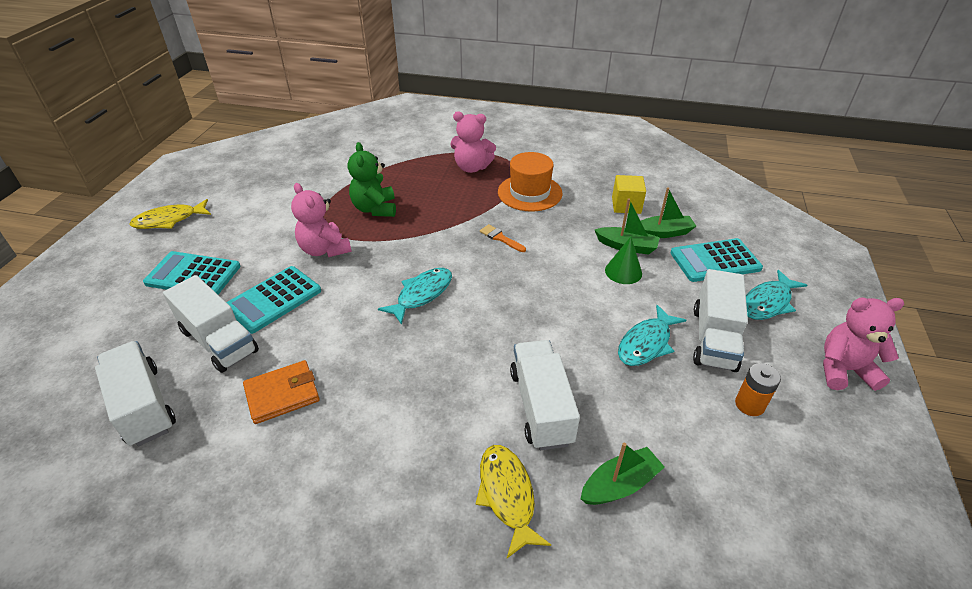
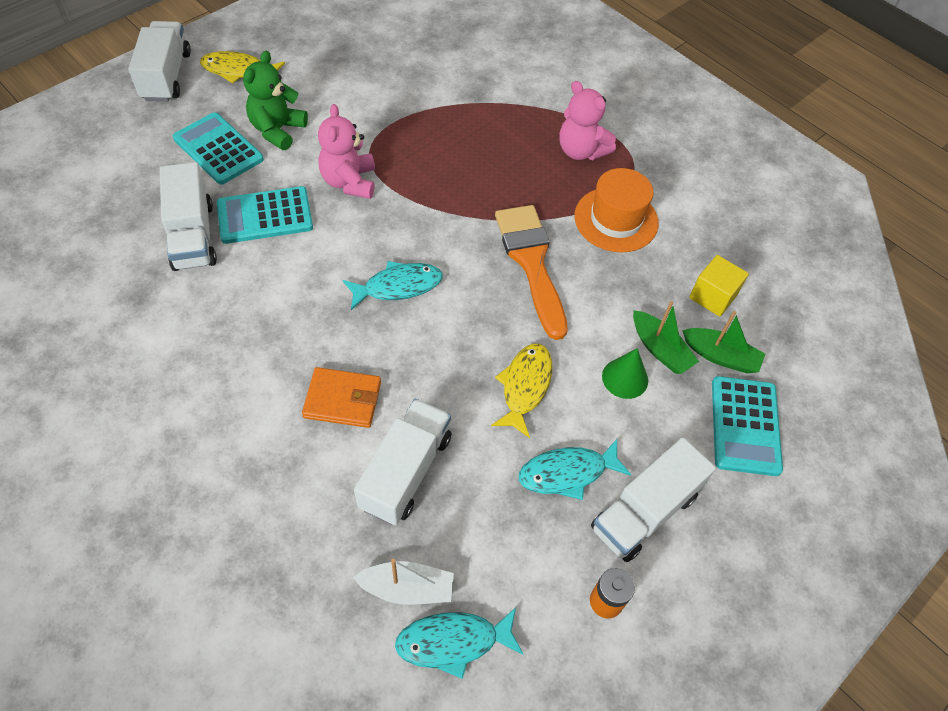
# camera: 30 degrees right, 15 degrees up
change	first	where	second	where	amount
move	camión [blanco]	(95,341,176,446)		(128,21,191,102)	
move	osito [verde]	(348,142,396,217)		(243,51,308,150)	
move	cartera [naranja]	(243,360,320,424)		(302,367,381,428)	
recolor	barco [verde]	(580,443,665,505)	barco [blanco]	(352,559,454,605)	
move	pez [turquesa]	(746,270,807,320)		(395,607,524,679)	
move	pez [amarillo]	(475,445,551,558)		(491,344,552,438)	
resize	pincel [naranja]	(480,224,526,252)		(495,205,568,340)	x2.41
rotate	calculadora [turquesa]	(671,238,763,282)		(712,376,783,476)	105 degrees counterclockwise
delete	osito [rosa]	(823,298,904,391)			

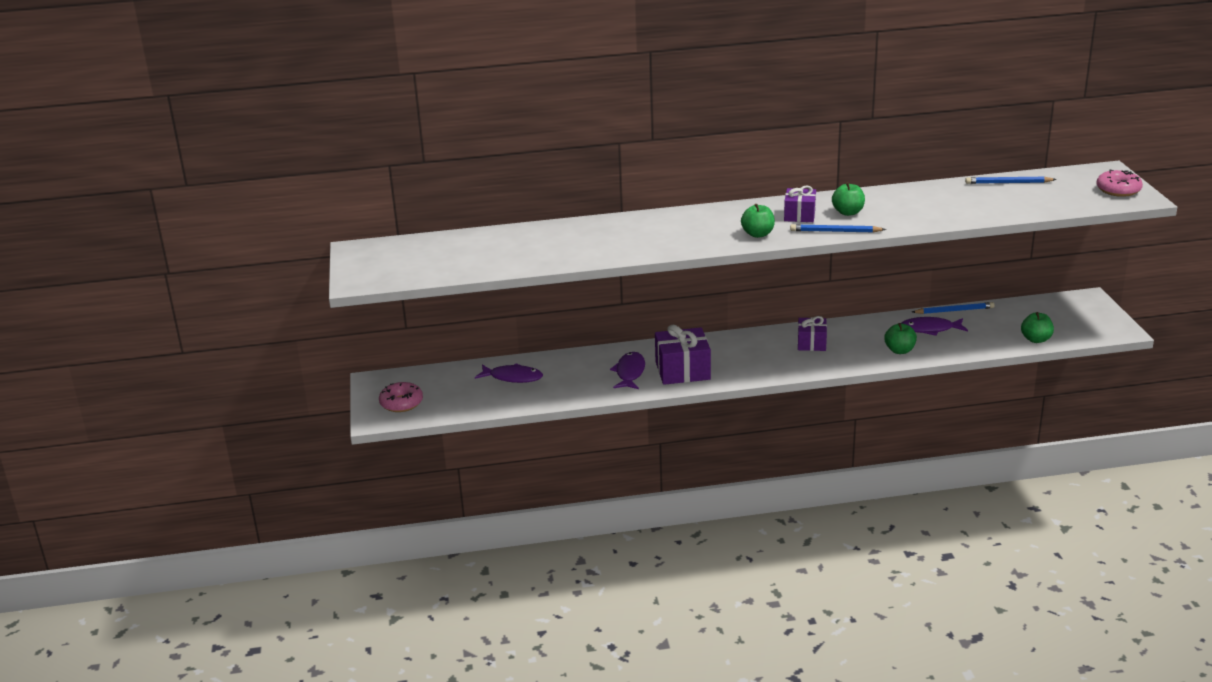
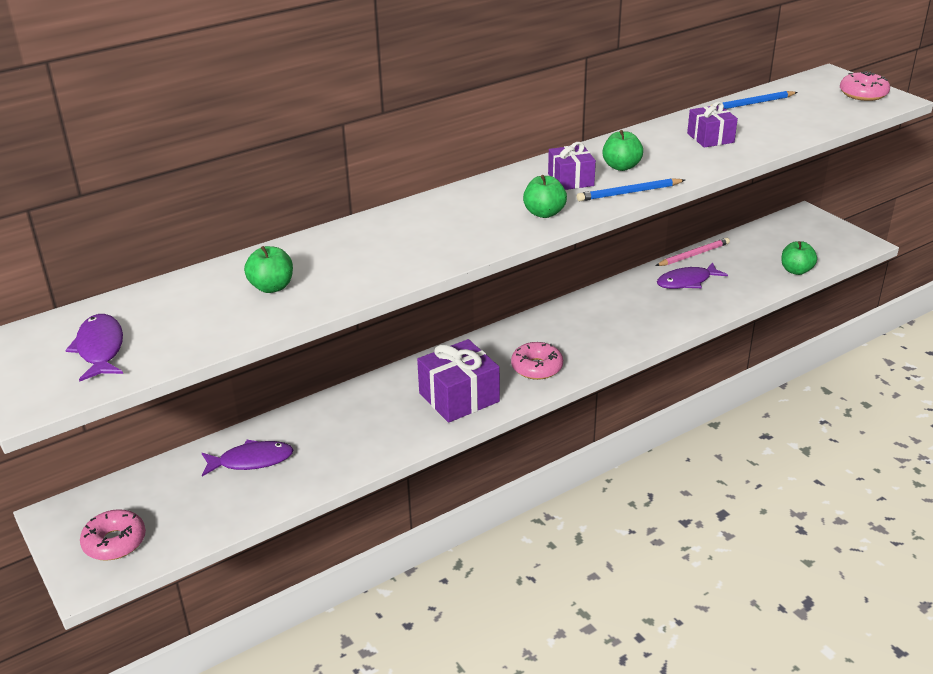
# camera: 25 degrees left, 5 degrees up
change	first	where	second	where	amount
move	pez [morado]	(610,352,645,389)		(65,314,123,382)	
move	manzana [verde]	(884,323,917,354)		(244,246,293,293)	
insert			rosquilla [rosa]	(511,342,563,380)	
recolor	lápiz [azul]	(912,302,995,314)	lápiz [rosa]	(656,238,730,266)	
move	regalo [morado]	(798,316,827,351)		(687,102,738,148)	

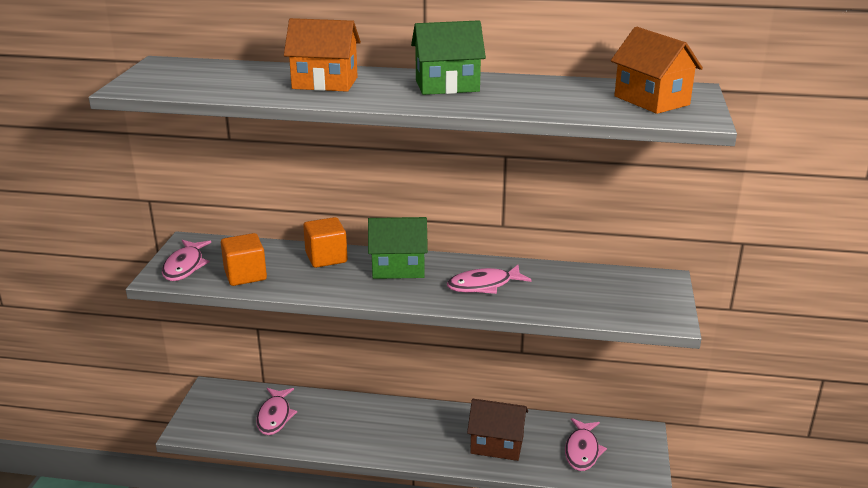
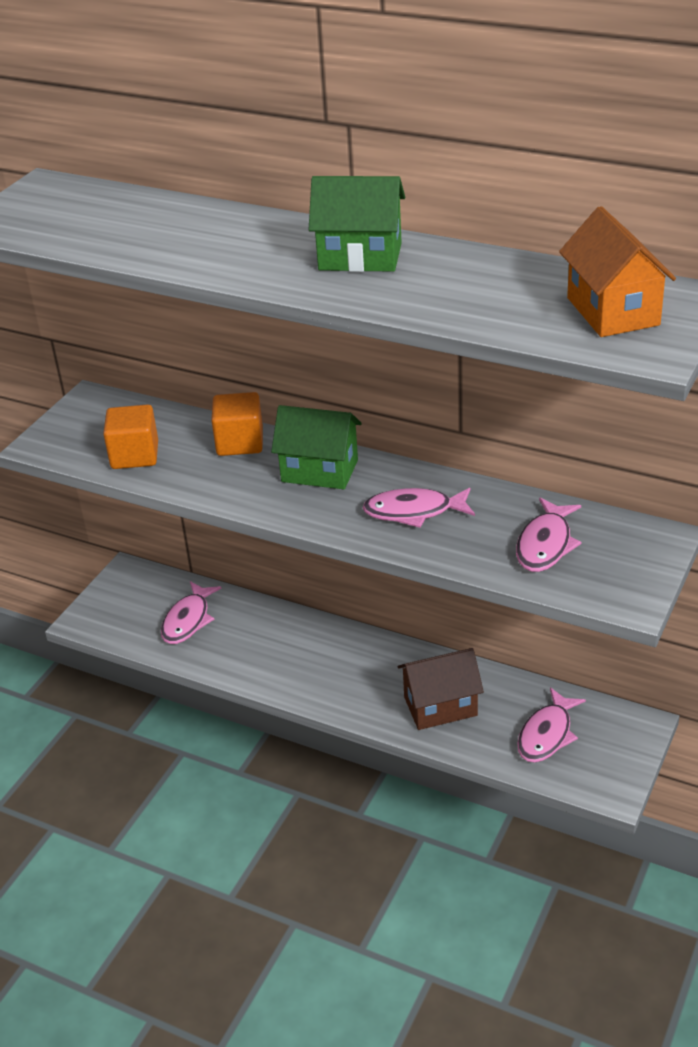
# camera: 20 degrees right, 10 degrees up
change	first	where	second	where	amount
rotate	casa [marrón]	(467,399,528,461)		(397,648,484,730)	45 degrees counterclockwise
move	pez [rosa]	(162,240,211,281)		(516,498,582,572)	
delete	casa [naranja]	(284,18,361,92)			

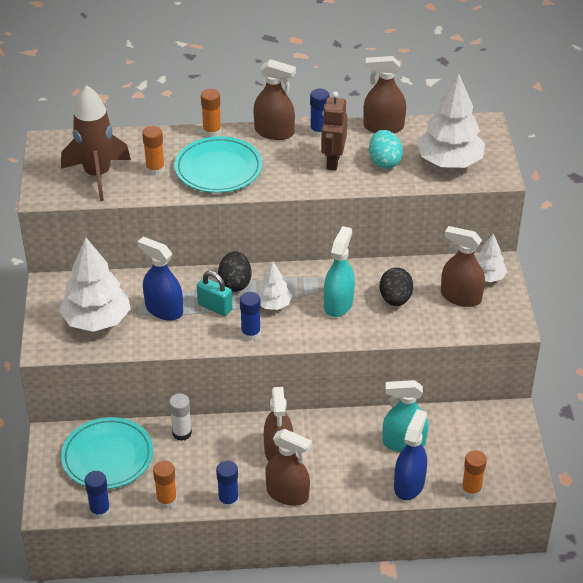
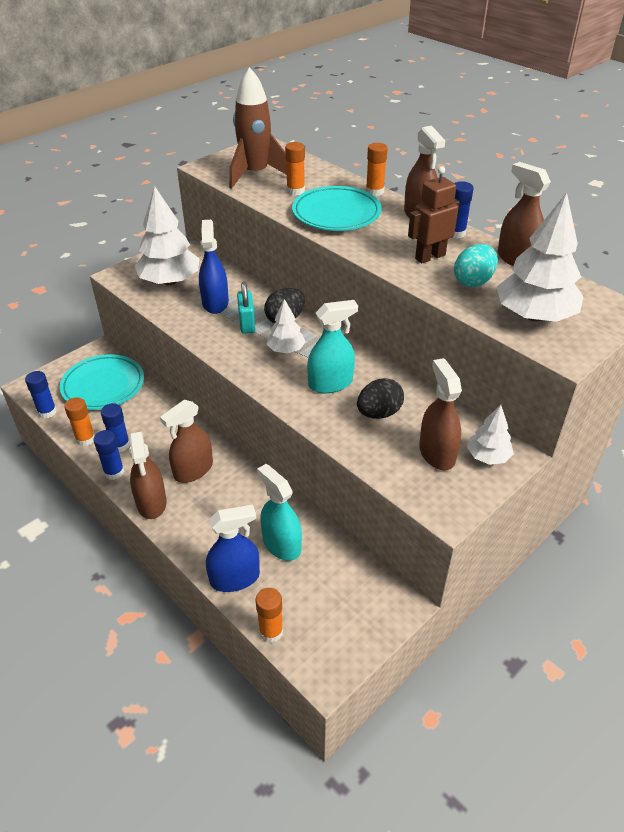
# camera: 50 degrees right, 0 degrees up
change	first	where	second	where	amount
move	barra de pegamento [azul]	(240,292,261,341)		(101,403,130,452)	
delete	barra de pegamento [blanco]	(169,393,192,441)			

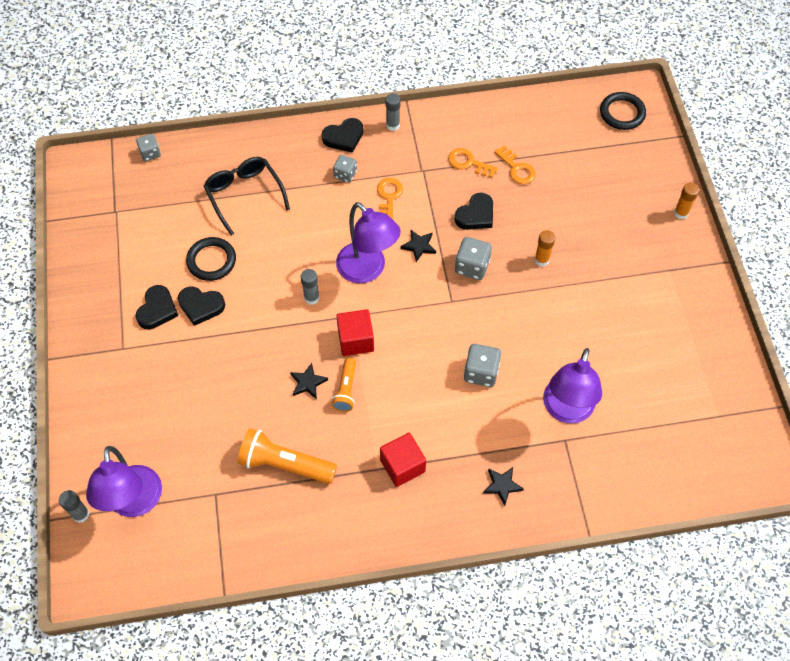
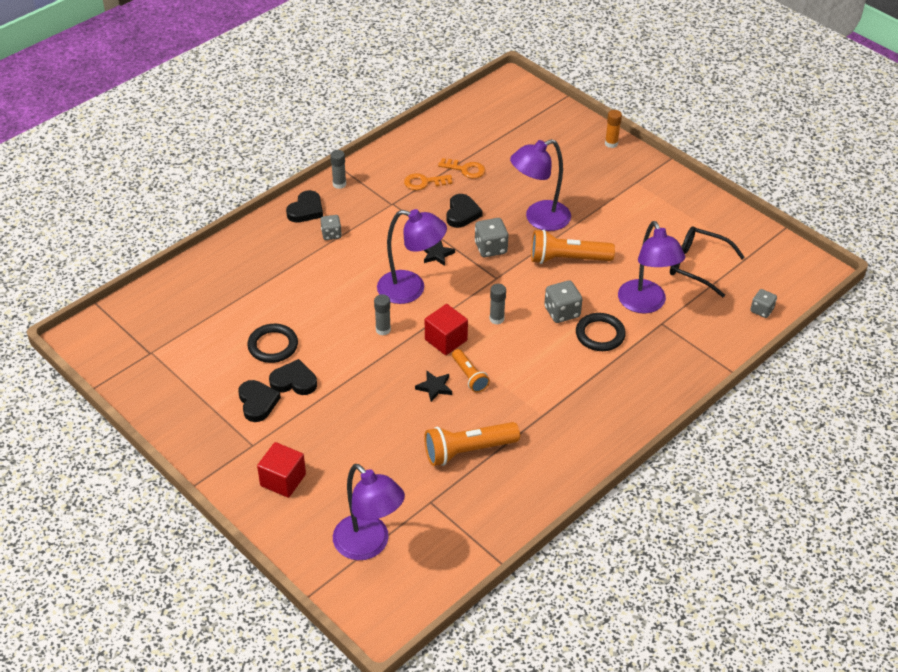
# camera: 35 degrees left, 15 degrees down
change	first	where	second	where	amount
move	cubo [rojo]	(380,433,426,487)		(257,442,306,498)	
rotate	corazón [negro]	(178,287,225,326)		(269,359,317,395)	150 degrees counterclockwise
move	barra de pegamento [gris]	(59,490,90,523)		(489,284,506,325)	
replace	barra de pegamento [naranja]	(535,230,555,266)	lámpara [morado]	(510,139,571,231)	
insert			lámpara de mano [naranja]	(531,230,615,264)	
move	anillo [negro]	(600,92,646,130)		(576,313,626,351)	
move	gafas [negro]	(204,157,290,236)		(670,227,745,297)	
move	dado [gris]	(136,134,161,161)		(750,289,777,318)	
delete	llave [naranja]	(377,178,403,219)			
delete	estrella [negro]	(483,467,524,505)			

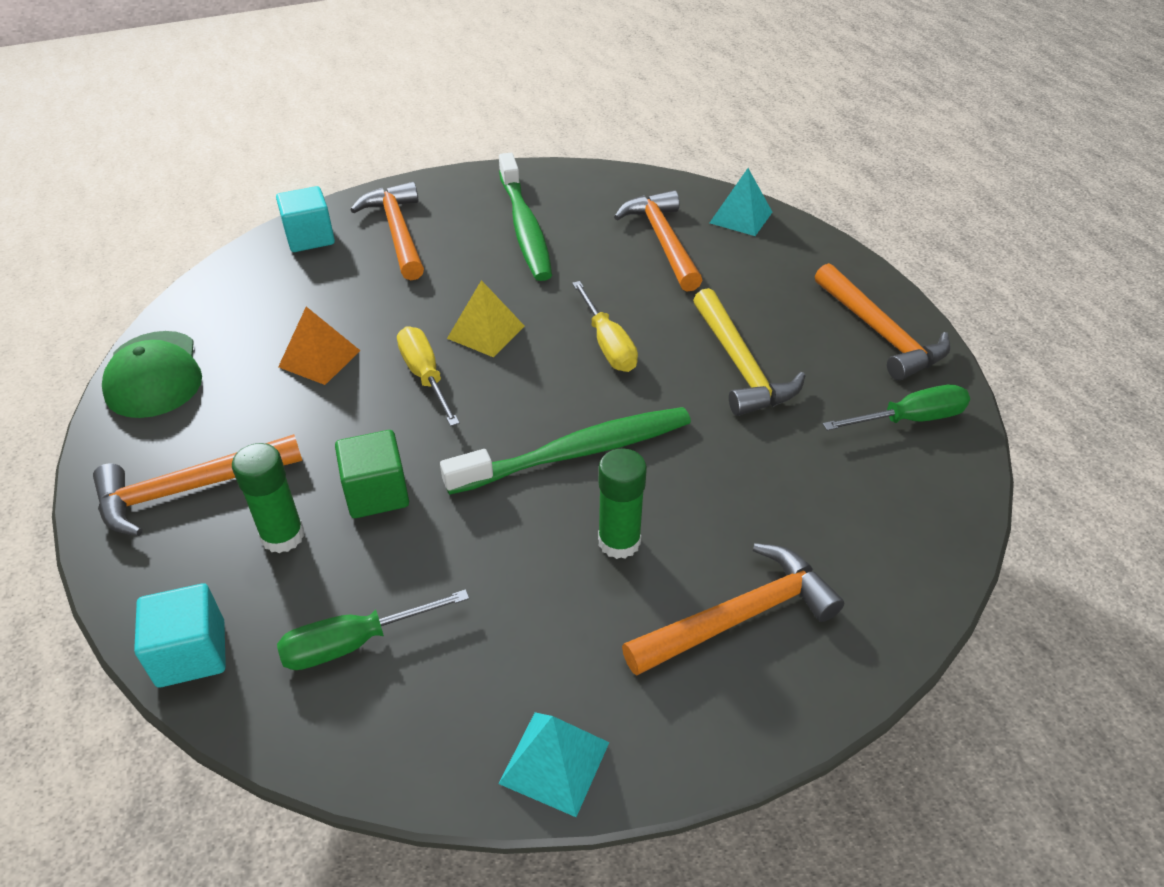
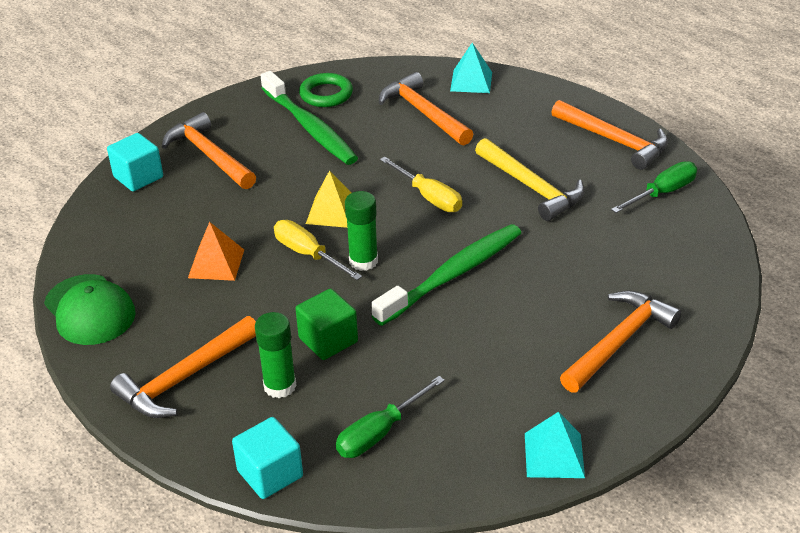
# camera: 20 degrees left, 5 degrees down
change	first	where	second	where	amount
insert			anillo [verde]	(299,73,353,107)	
move	barra de pegamento [verde]	(598,448,647,559)		(345,191,378,271)	

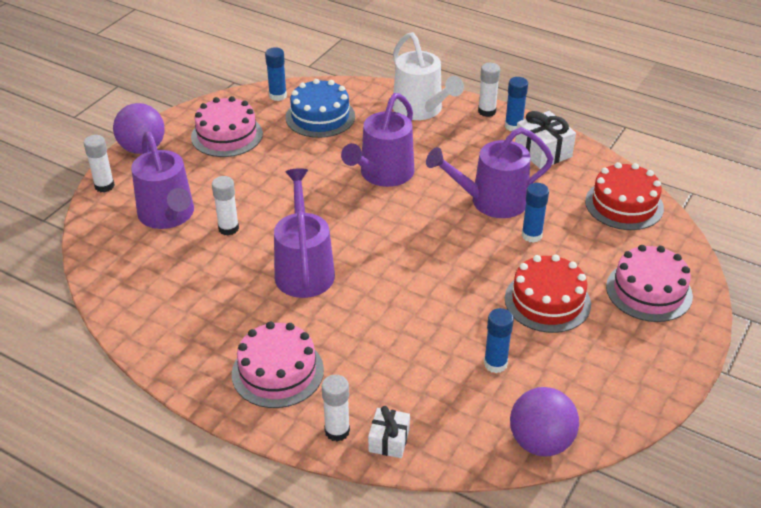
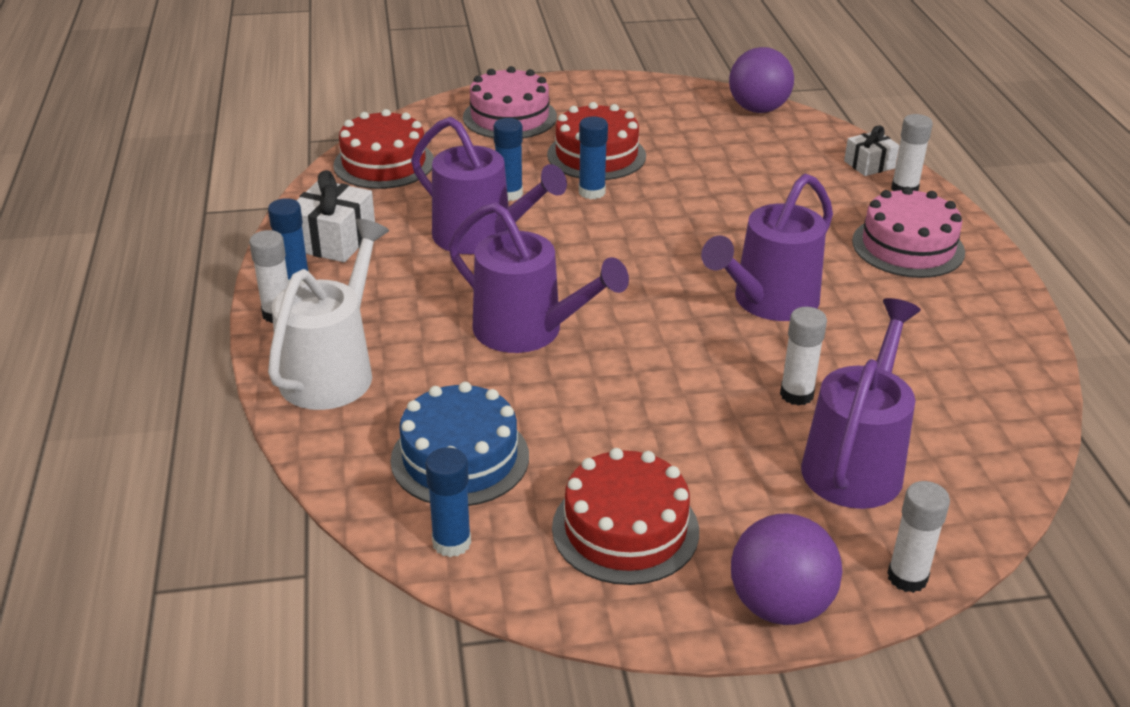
# camera: 130 degrees left, 5 degrees down
change	first	where	second	where	amount
rotate	regadera [morado]	(341,93,414,187)		(449,202,629,353)	45 degrees clockwise
recolor	tarta [rosa]	(191,96,263,157)	tarta [rojo]	(552,448,699,585)	
move	barra de pegamento [azul]	(484,308,514,373)		(579,116,608,199)	

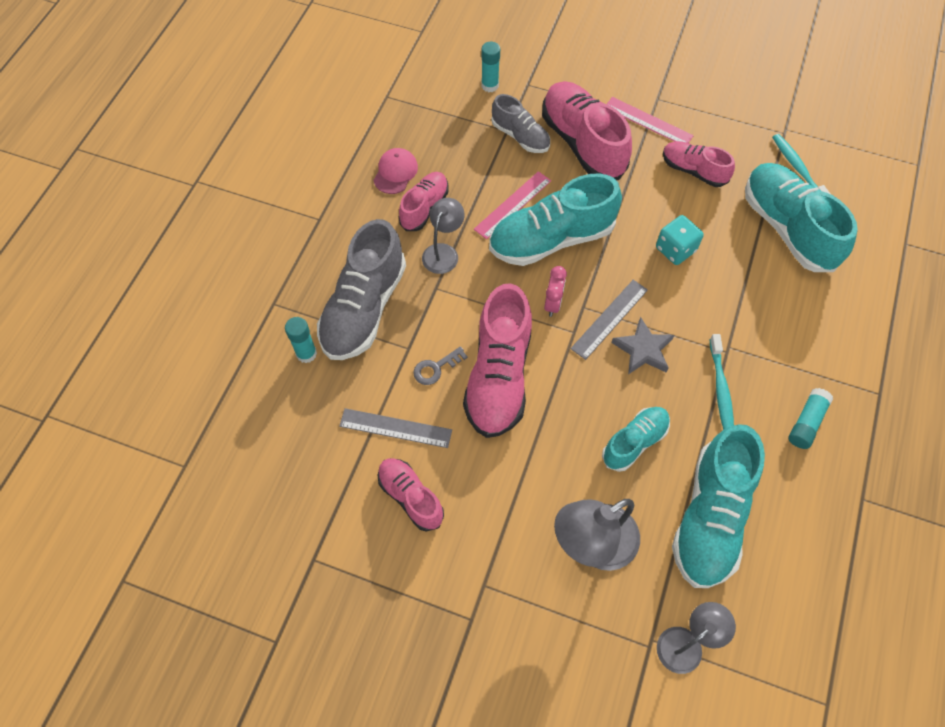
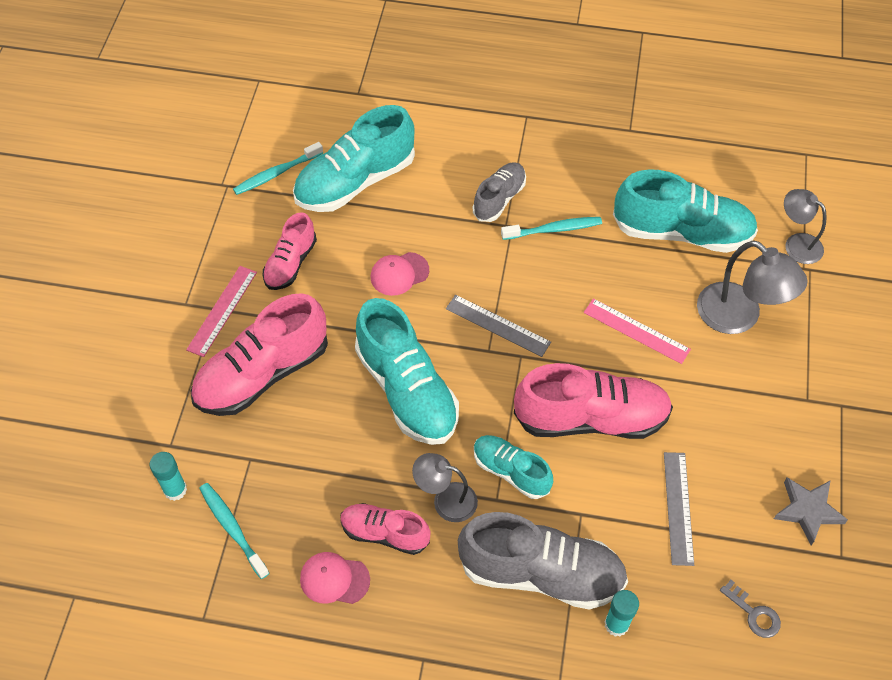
# camera: 100 degrees left, 5 degrees down
change	first	where	second	where	amount
insert			cepillo de dientes [turquesa]	(199,483,269,579)	
replace	dado [turquesa]	(656,215,704,265)	gorra [rosa]	(371,252,429,296)	
move	zapato [gris]	(491,94,550,153)		(473,162,526,222)	
move	zapato [turquesa]	(602,407,670,472)		(474,435,553,499)	
move	regla [rosa]	(474,171,551,239)		(584,298,691,364)	
move	llave [gris]	(413,346,468,385)		(720,580,781,638)	
move	estrella [gris]	(611,317,674,375)		(774,478,848,545)	
delete	zapato [rosa]	(378,458,444,531)			
delete	despertador [rosa]	(544,266,567,317)			
delete	barra de pegamento [turquesa]	(788,388,833,449)			

